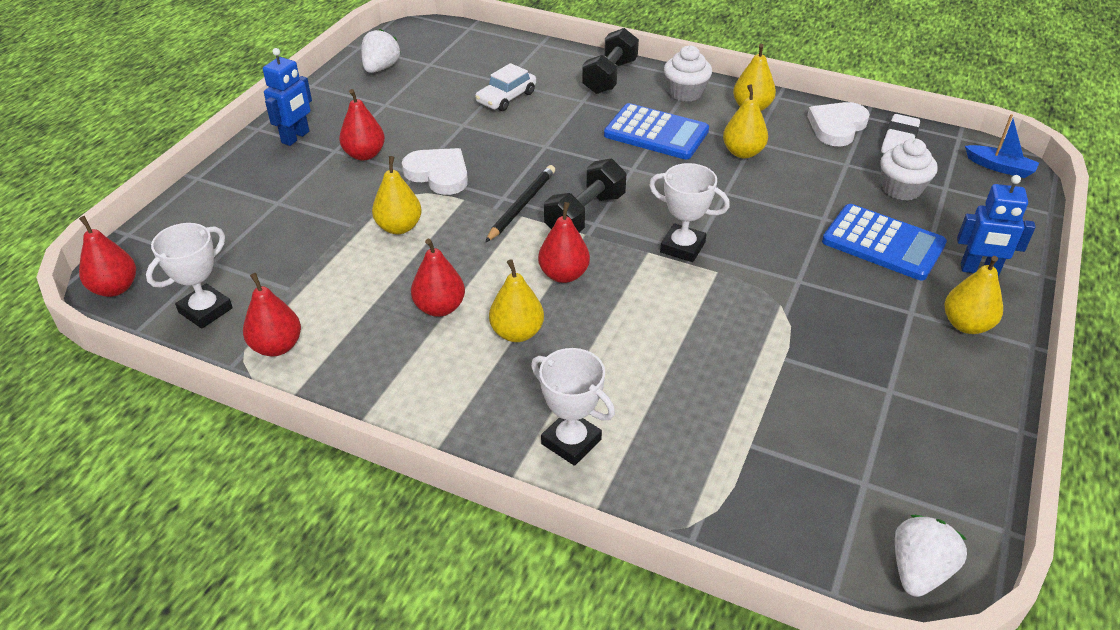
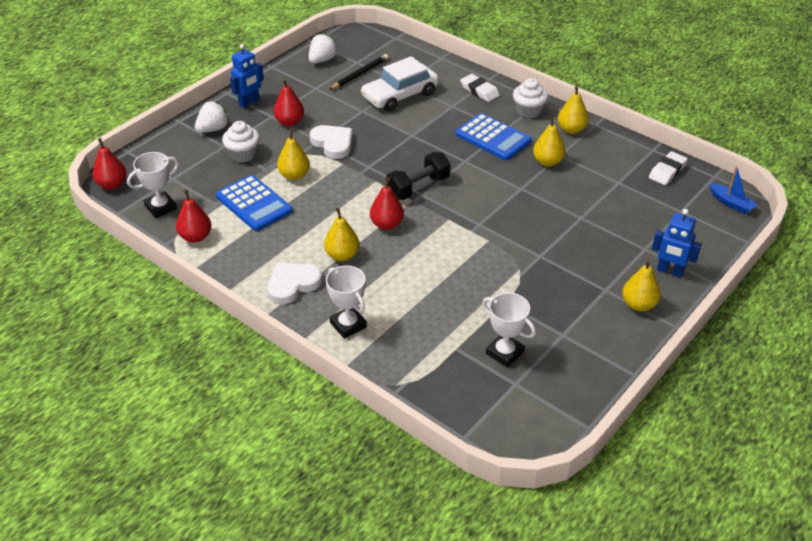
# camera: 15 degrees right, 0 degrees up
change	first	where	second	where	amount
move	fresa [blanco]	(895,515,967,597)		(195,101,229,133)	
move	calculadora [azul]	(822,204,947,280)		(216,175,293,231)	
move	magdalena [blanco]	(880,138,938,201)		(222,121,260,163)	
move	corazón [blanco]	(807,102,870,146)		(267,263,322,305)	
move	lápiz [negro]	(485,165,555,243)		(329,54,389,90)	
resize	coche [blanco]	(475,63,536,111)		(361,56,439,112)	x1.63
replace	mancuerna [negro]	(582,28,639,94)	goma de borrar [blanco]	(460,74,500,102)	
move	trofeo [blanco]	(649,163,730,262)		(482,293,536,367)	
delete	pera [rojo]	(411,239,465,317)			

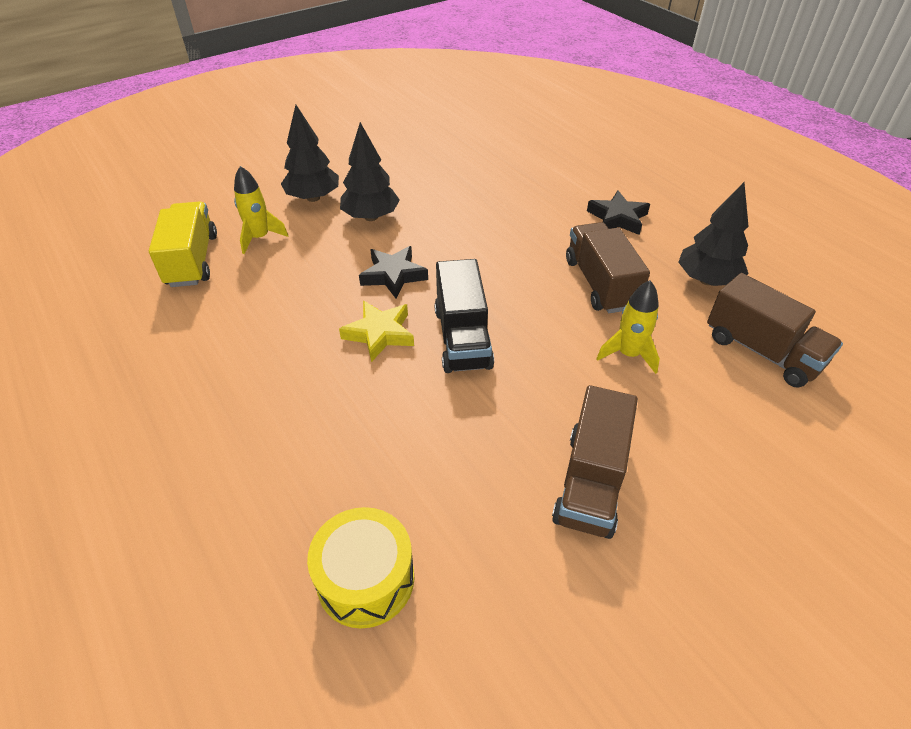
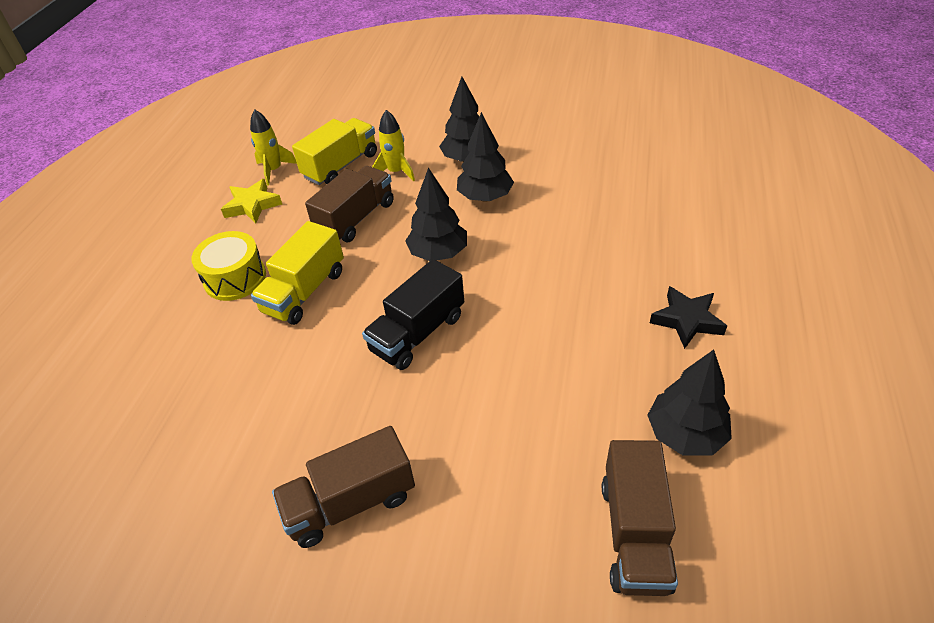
# camera: 50 degrees right, 0 degrees up
change	first	where	second	where	amount
move	tambor [amarillo]	(307,507,414,629)		(191,231,266,301)	
move	estrella [amarillo]	(339,301,414,362)		(221,179,282,224)	
move	cohete [amarillo]	(596,280,660,374)		(250,109,297,185)	
insert			camión [amarillo]	(251,221,344,325)	
move	camión [marrón]	(566,222,650,313)		(305,166,394,243)	
replace	estrella [negro]	(359,246,428,299)	árbol [negro]	(405,168,467,261)	

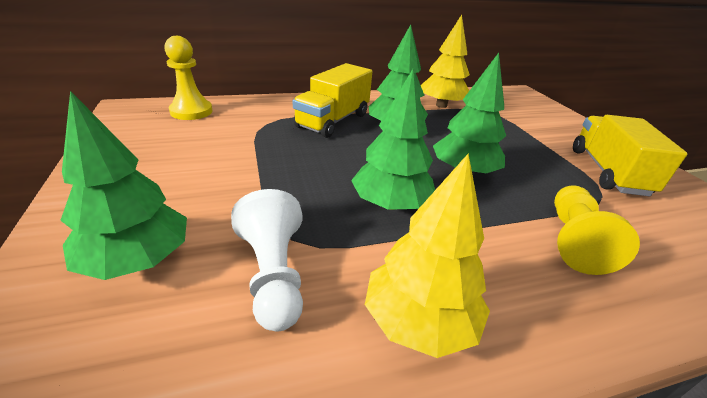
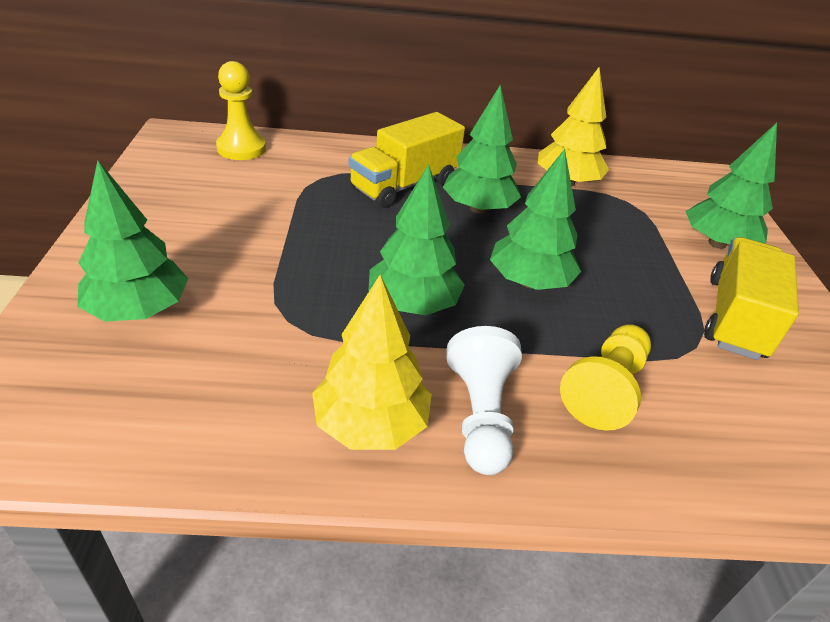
# camera: 15 degrees right, 5 degrees up
change	first	where	second	where	amount
move	peón [blanco]	(231,189,303,331)		(447,326,522,475)	
insert			árbol [verde]	(686,123,777,249)	

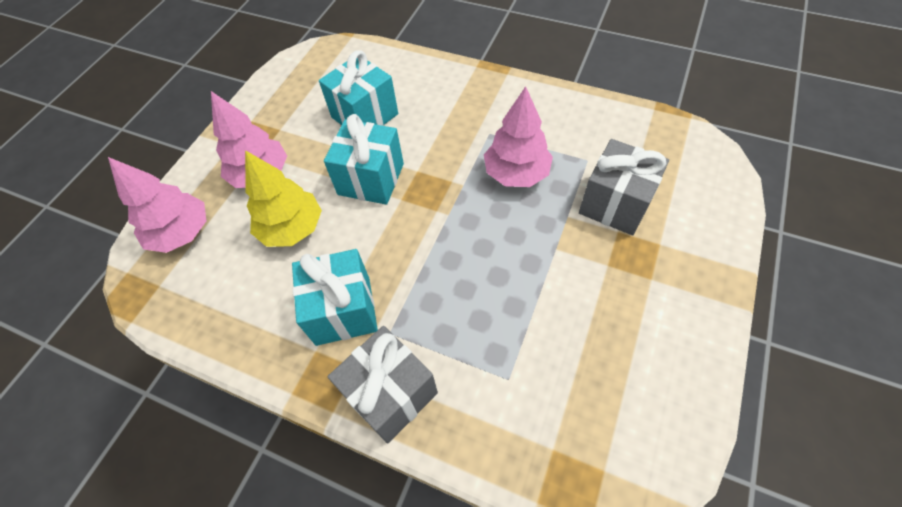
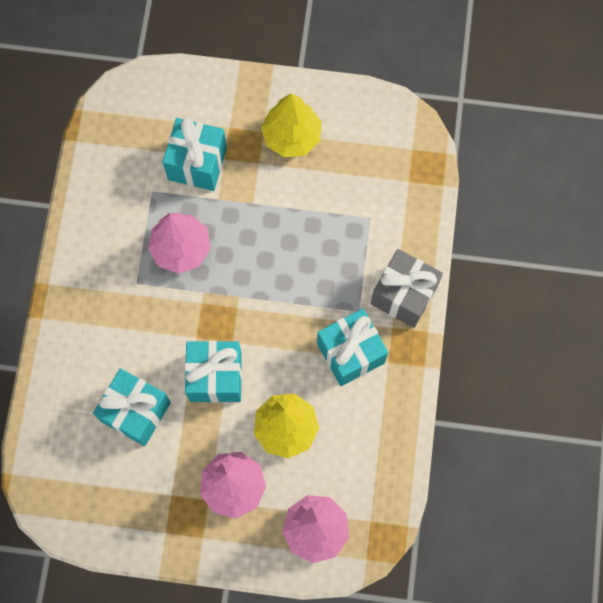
# camera: 110 degrees left, 15 degrees up
change	first	where	second	where	amount
recolor	regalo [gris]	(579,139,669,235)	regalo [turquesa]	(163,118,227,191)	
insert			árbol [amarillo]	(261,93,322,157)	

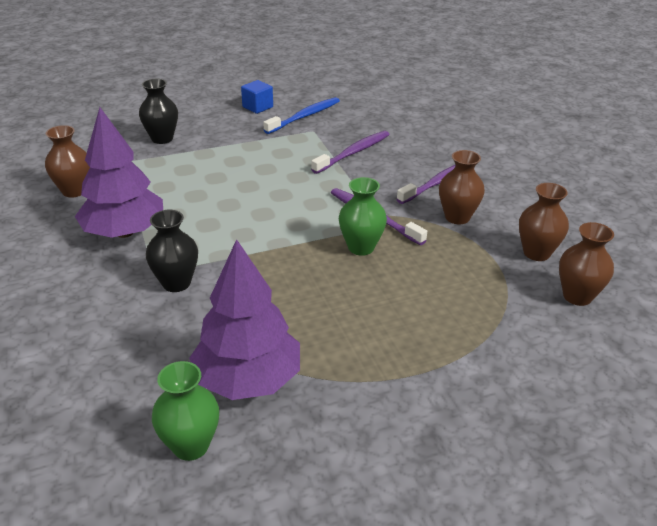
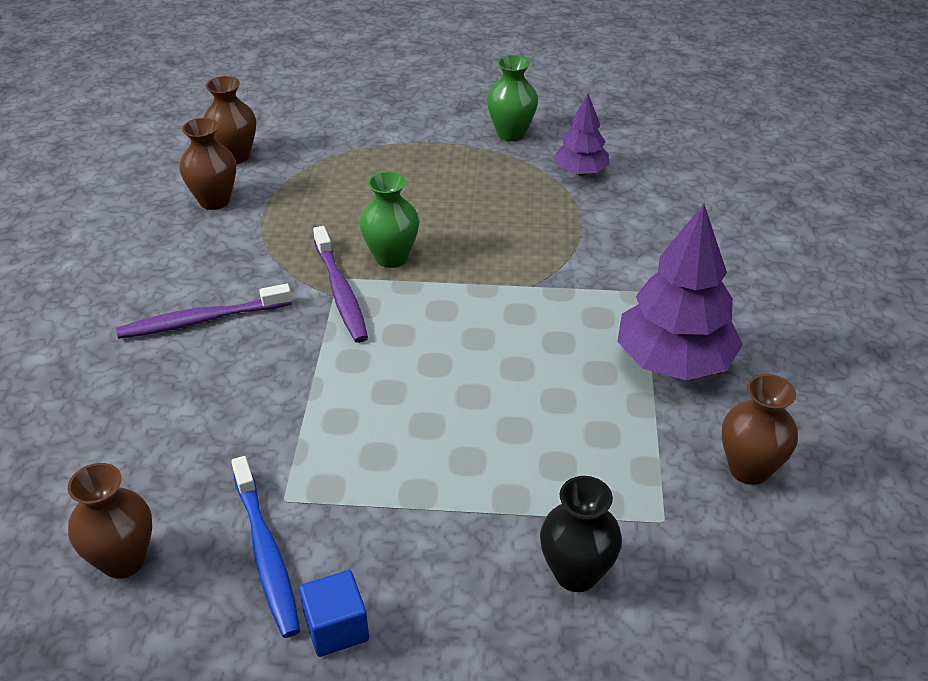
# camera: 155 degrees left, 5 degrees up
change	first	where	second	where	amount
move	florero [marrón]	(439,150,485,224)		(68,463,152,579)	
rotate	cepillo de dientes [azul]	(263,97,340,134)		(231,456,300,638)	90 degrees counterclockwise
move	florero [verde]	(152,361,219,461)		(487,55,538,141)	
resize	árbol [morado]	(189,239,300,400)		(554,94,610,176)	x0.57
delete	florero [negro]	(146,210,198,292)			
delete	cepillo de dientes [morado]	(311,131,390,174)			

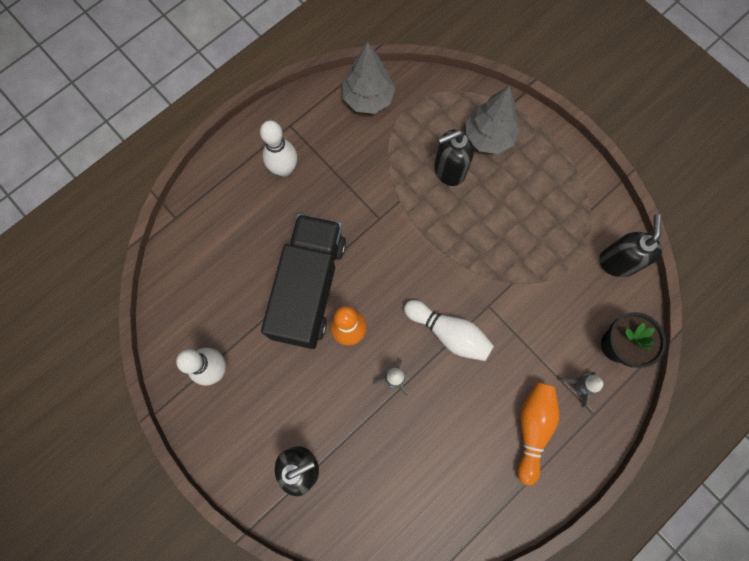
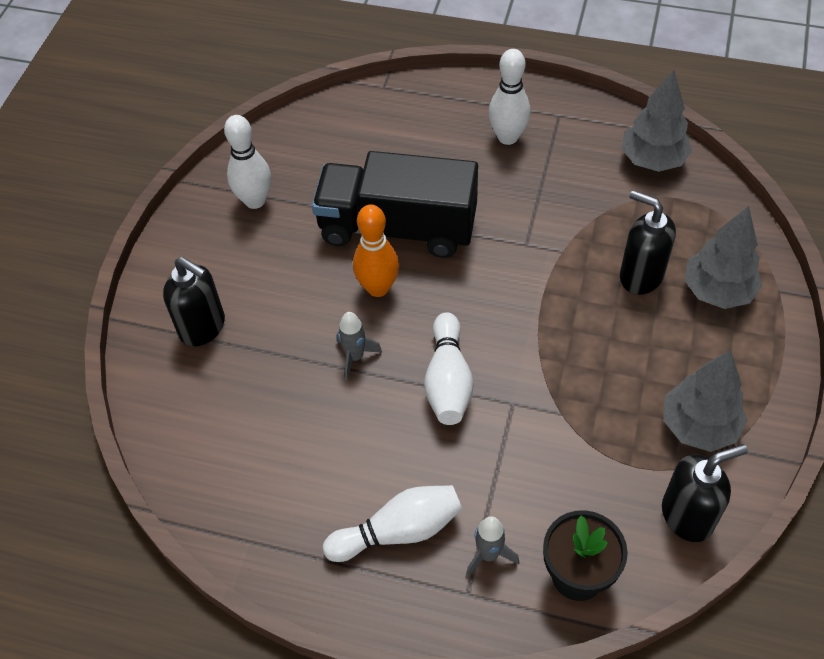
# camera: 60 degrees right, 20 degrees down
change	first	where	second	where	amount
rotate	camión [negro]	(261,214,346,349)		(312,151,478,258)	150 degrees counterclockwise
recolor	bolo [naranja]	(517,382,559,486)	bolo [blanco]	(323,485,462,562)	
insert			árbol [gris]	(663,351,748,452)	

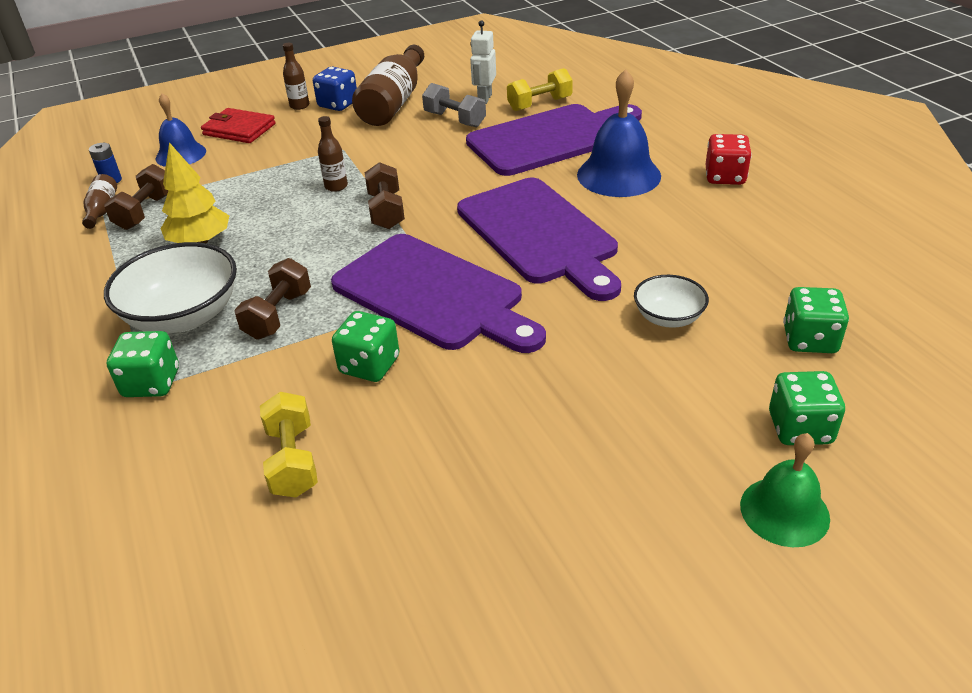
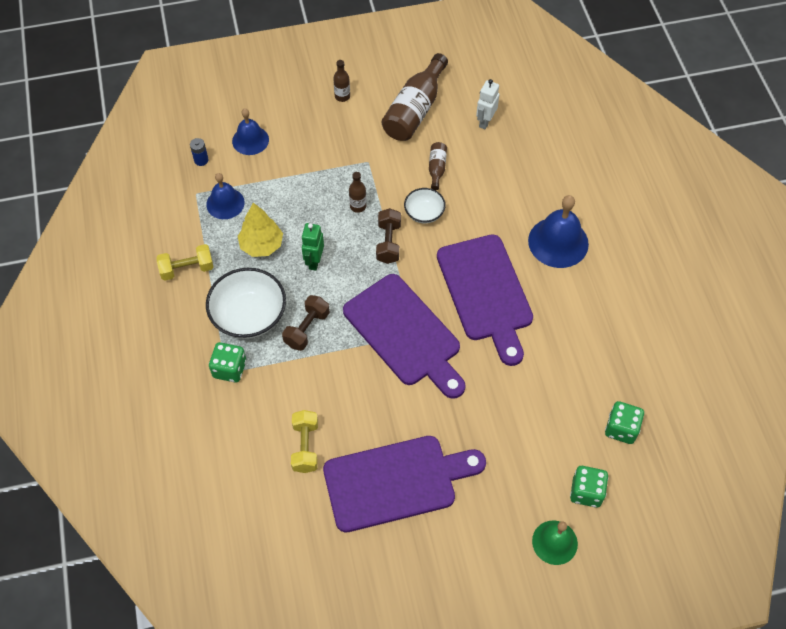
# camera: 10 degrees right, 20 degrees up
change	first	where	second	where	amount
move	mancuerna [amarillo]	(507,68,573,111)		(156,244,214,281)	
replace	mancuerna [marrón]	(104,164,169,230)	campana [azul]	(206,173,245,219)	
insert			robot [verde]	(301,223,324,271)	
move	tabla de cortar [morado]	(466,104,642,176)		(323,436,486,532)	
move	cuenco [blanco]	(634,275,709,328)		(404,188,446,224)	
move	botella [marrón]	(82,174,117,229)		(429,142,447,190)	
delete	cartera [rojo]	(201,108,276,143)			
delete	dado [azul]	(313,67,357,111)			
delete	dado [verde]	(332,311,399,382)			
delete	mancuerna [gris]	(422,83,486,128)			
delete	dado [rojo]	(706,134,752,185)			

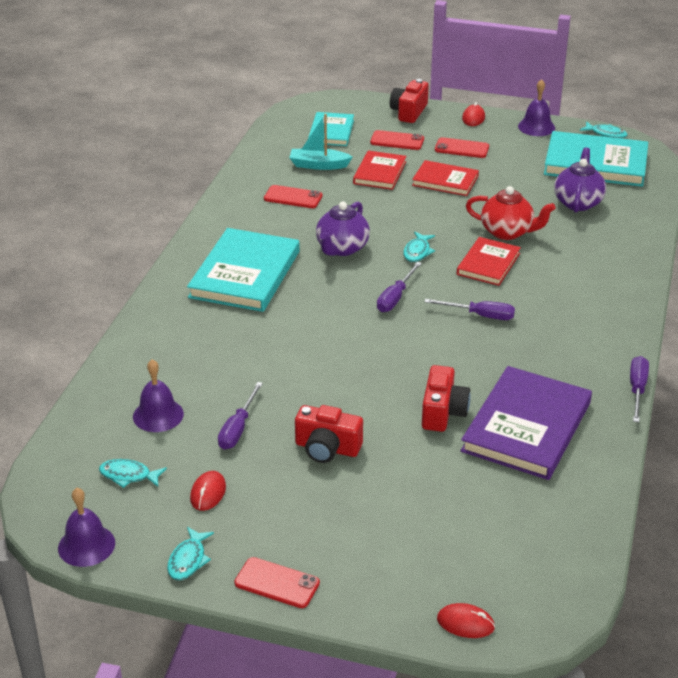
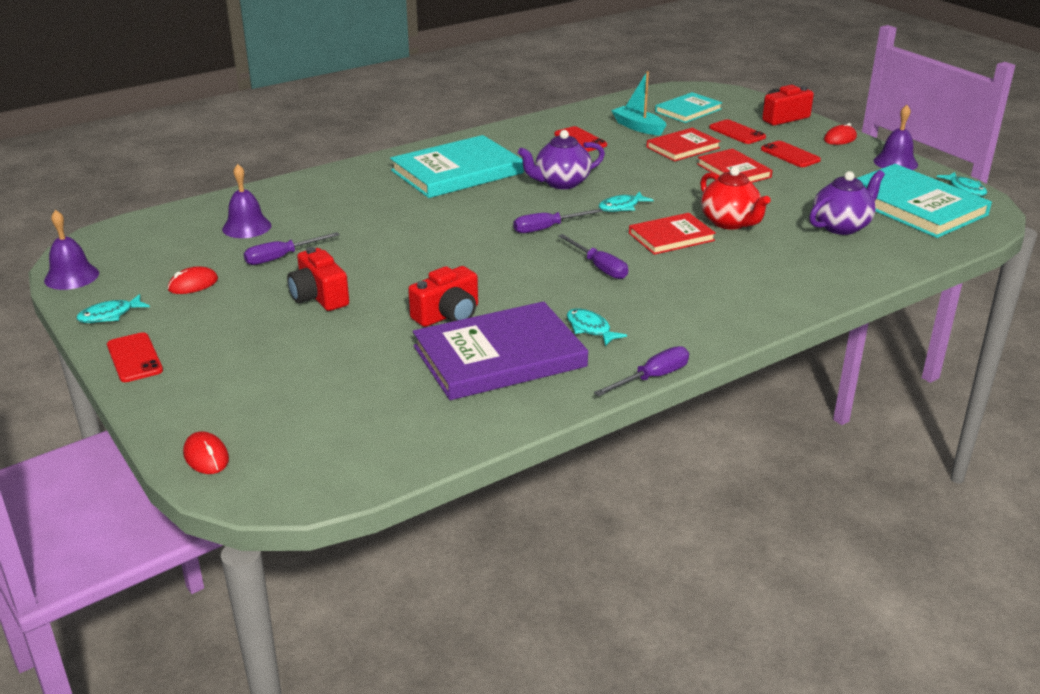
# camera: 40 degrees right, 5 degrees down
change	first	where	second	where	amount
move	pez [turquesa]	(99,459,167,488)		(566,308,627,346)	

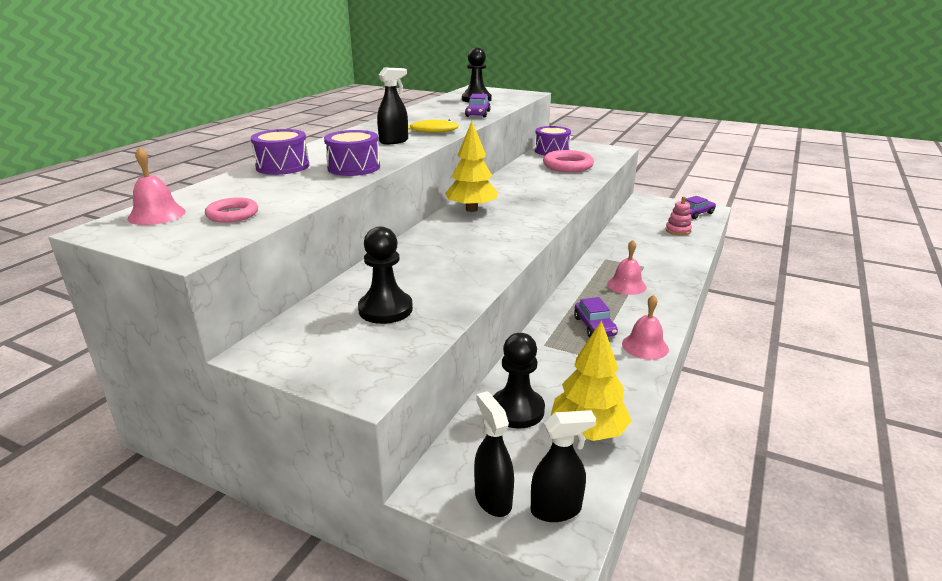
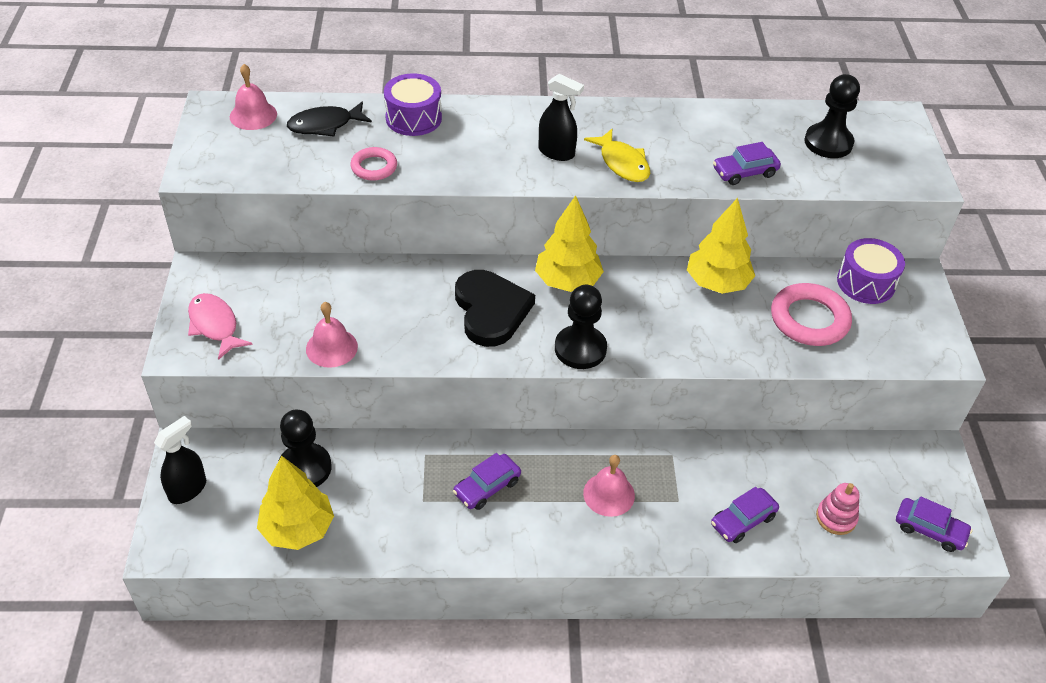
# camera: 60 degrees right, 20 degrees up
change	first	where	second	where	amount
insert			pez [rosa]	(188,293,253,360)	
insert			pez [negro]	(287,101,372,137)	
move	campana [rosa]	(622,295,669,360)		(306,302,358,368)	
move	anillo [rosa]	(205,197,258,223)		(350,147,397,181)	
insert			corazón [negro]	(455,270,535,347)	
move	peón [negro]	(358,226,413,324)		(555,285,607,369)	
insert			árbol [amarillo]	(687,198,755,294)	
insert			coche [morado]	(711,487,779,543)	
delete	tambor [morado]	(324,130,380,176)			
delete	pulverizador [negro]	(531,410,596,522)			

